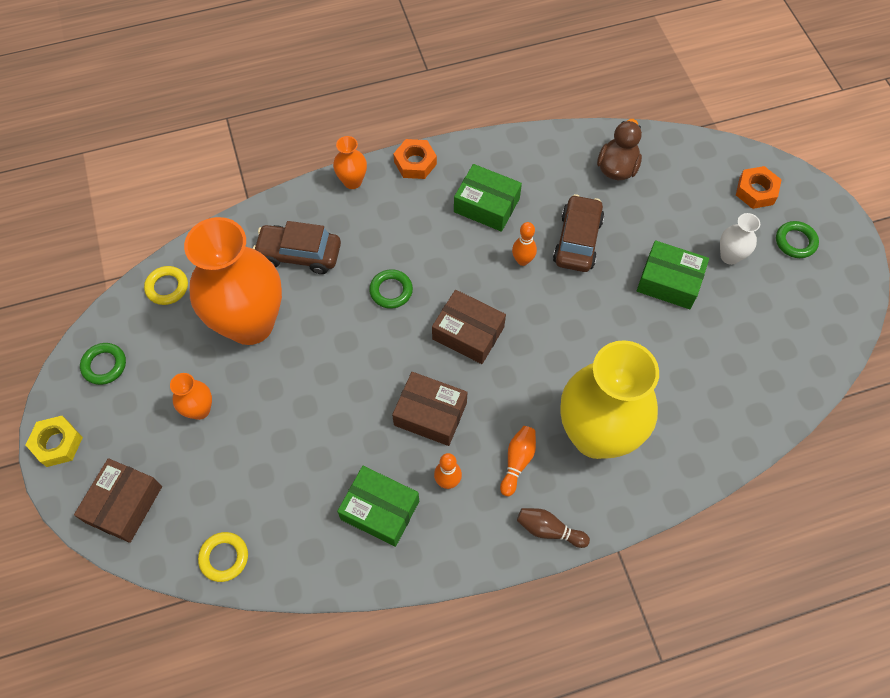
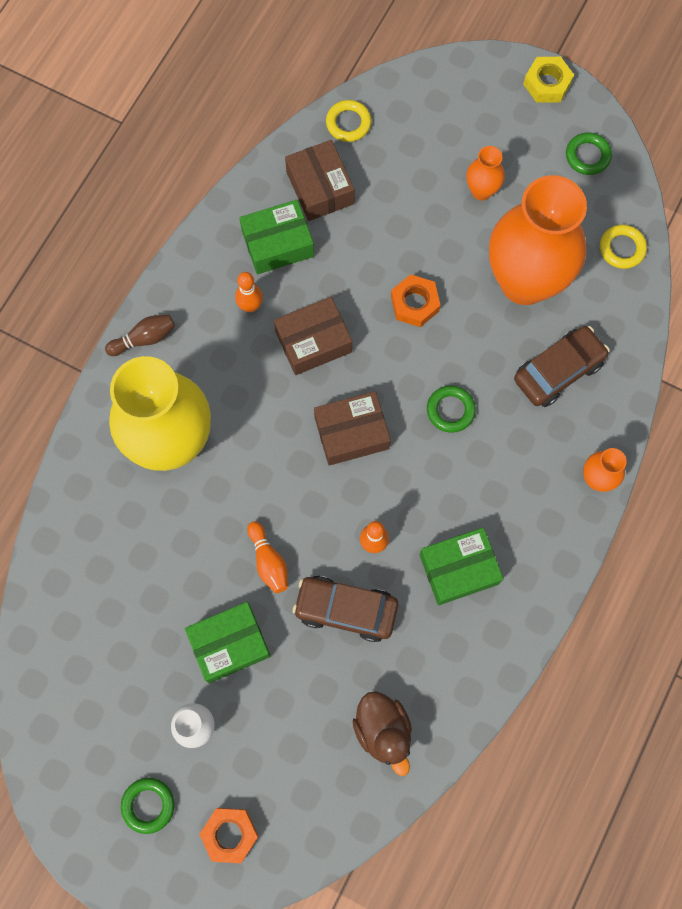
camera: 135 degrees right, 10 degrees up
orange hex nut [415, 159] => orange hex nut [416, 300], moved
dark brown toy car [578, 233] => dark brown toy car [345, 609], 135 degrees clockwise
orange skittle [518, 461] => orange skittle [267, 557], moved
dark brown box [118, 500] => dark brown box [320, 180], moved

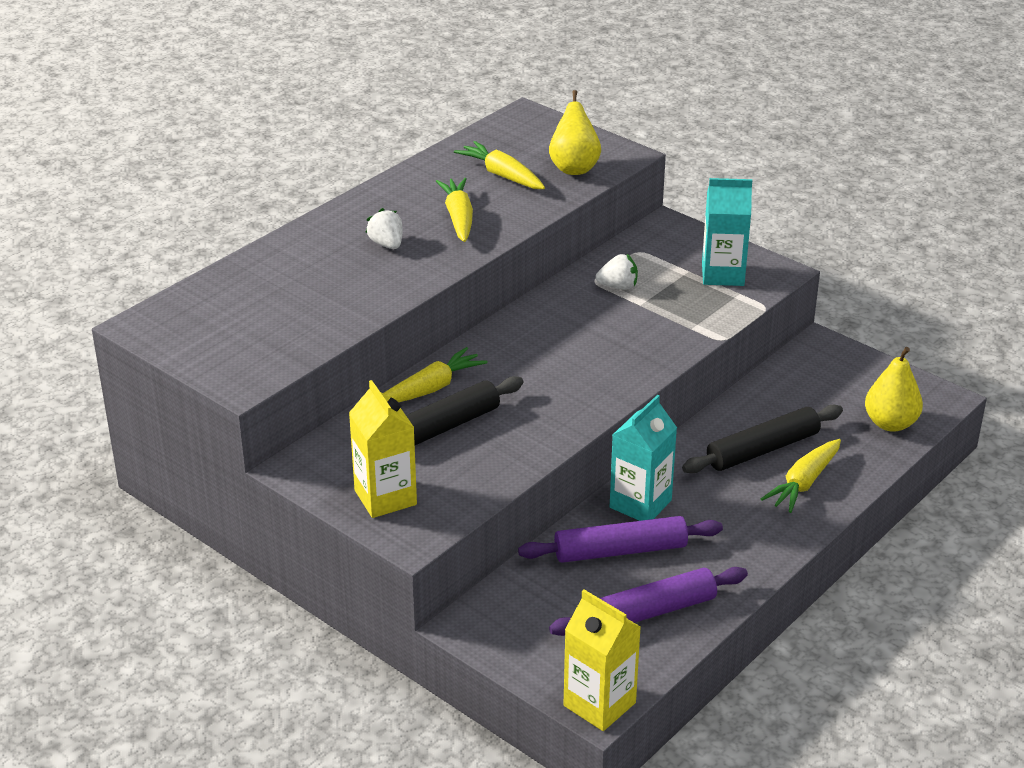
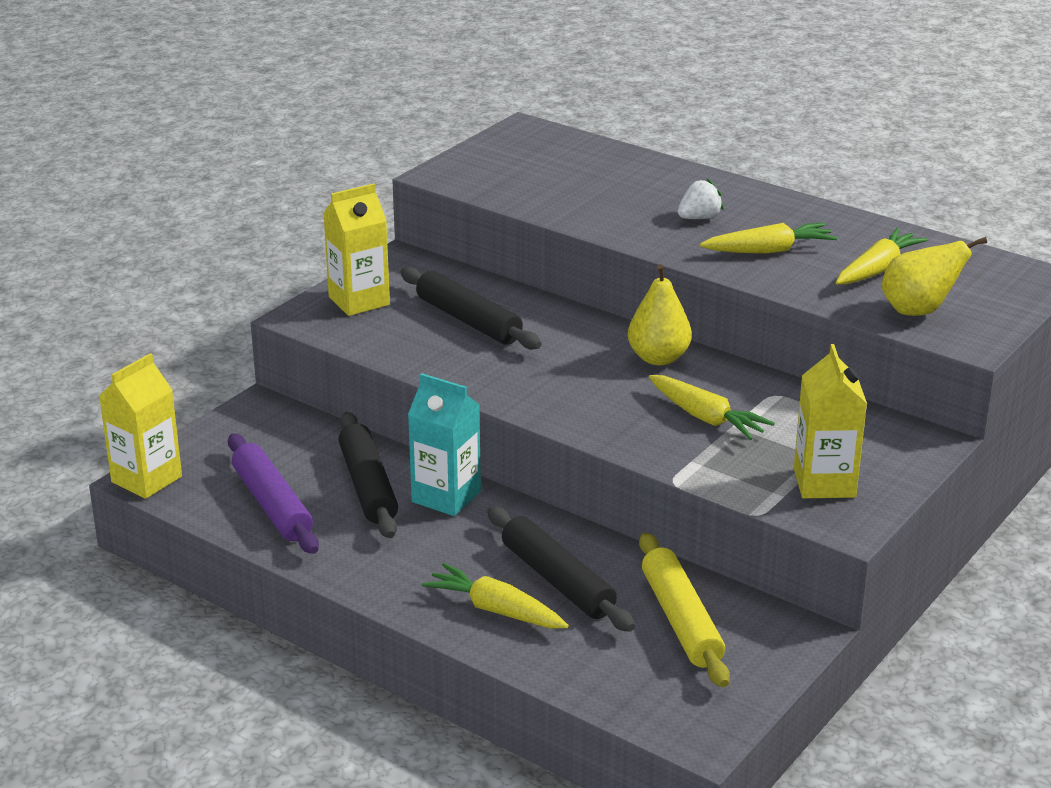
camera: 85 degrees right, 5 degrees down
aqua carton [727, 232] => yellow carton [830, 421]
pure white strawberry [617, 272] => nothing
yellow toy carrot [435, 374] => yellow toy carrot [712, 407], moved
yellow toy pear [894, 389] => yellow toy pear [660, 314], moved
purple dough roller [620, 539] => jet-black dough roller [368, 475]
nothing => yellow dough roller [684, 609]

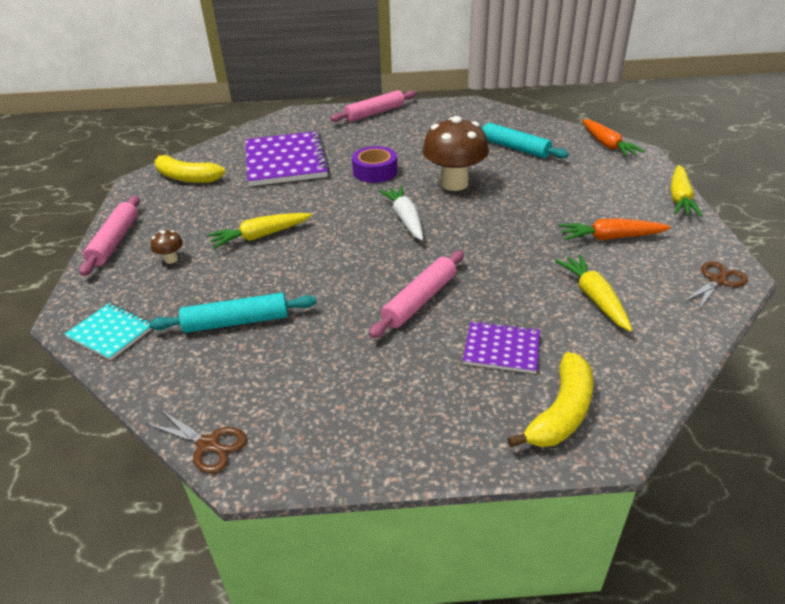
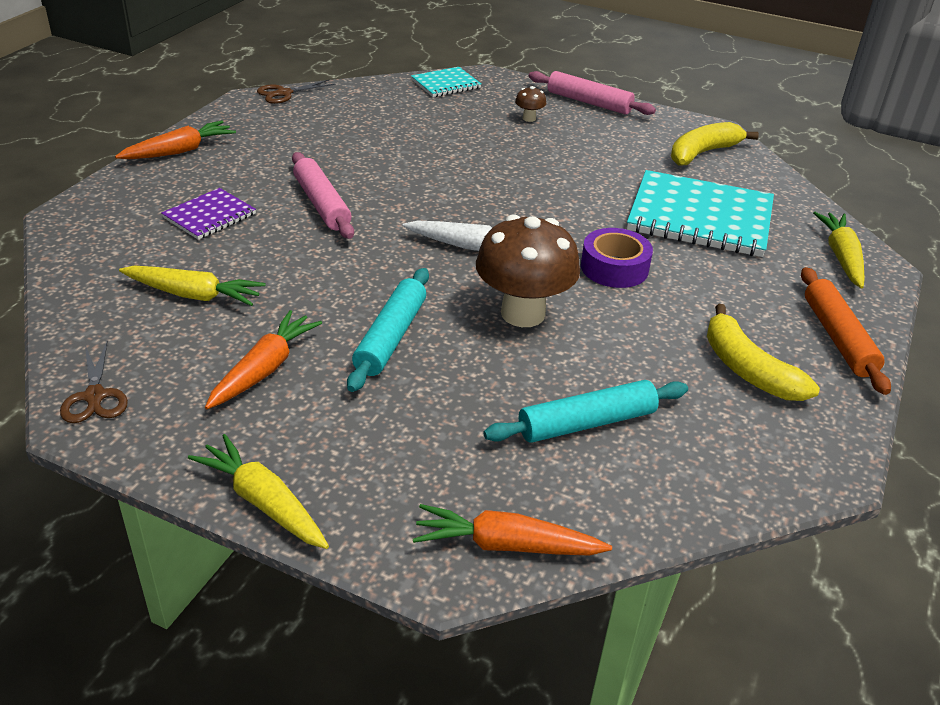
camera: 115 degrees right, 0 degrees up
pink dough roller [373, 106] => orange dough roller [846, 331]
purple notebook [288, 158] => aqua notebook [700, 213]
yellow toy carrot [259, 231] => yellow toy carrot [839, 250], moved
aqua dough roller [232, 313] => aqua dough roller [388, 330], moved
yellow toy banana [550, 400] => yellow toy banana [763, 352], moved
nothing => orange toy carrot [175, 139]

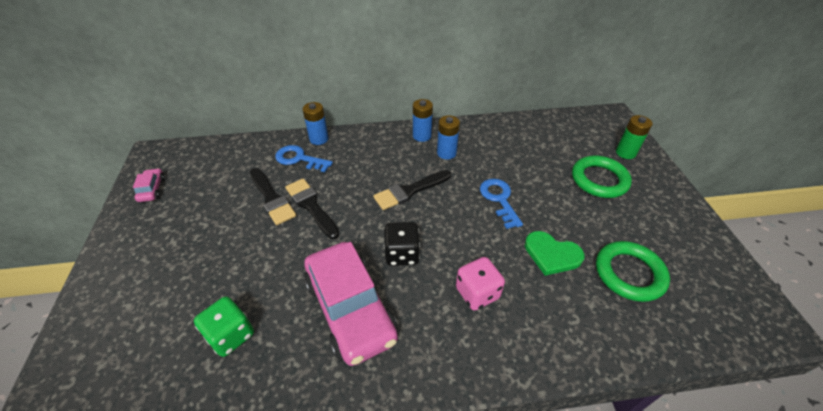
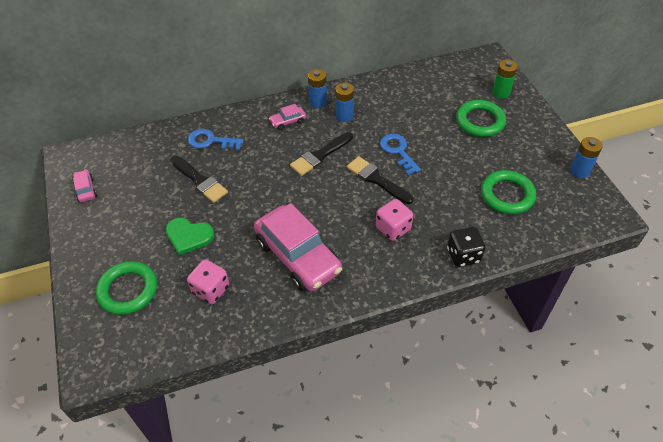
camera: 10 degrees left, 5 degrees up
blue power cell [315, 123] => blue power cell [586, 157], moved
jet-black paint brush [312, 208] => jet-black paint brush [380, 180], moved
jet-black dice [402, 244] => jet-black dice [466, 247], moved
emerald love heart [555, 253] => emerald love heart [189, 236], moved
emerald dice [224, 326] => pink dice [208, 281]
nothing => pink toy car [287, 117]
nothing => emerald ring [126, 288]

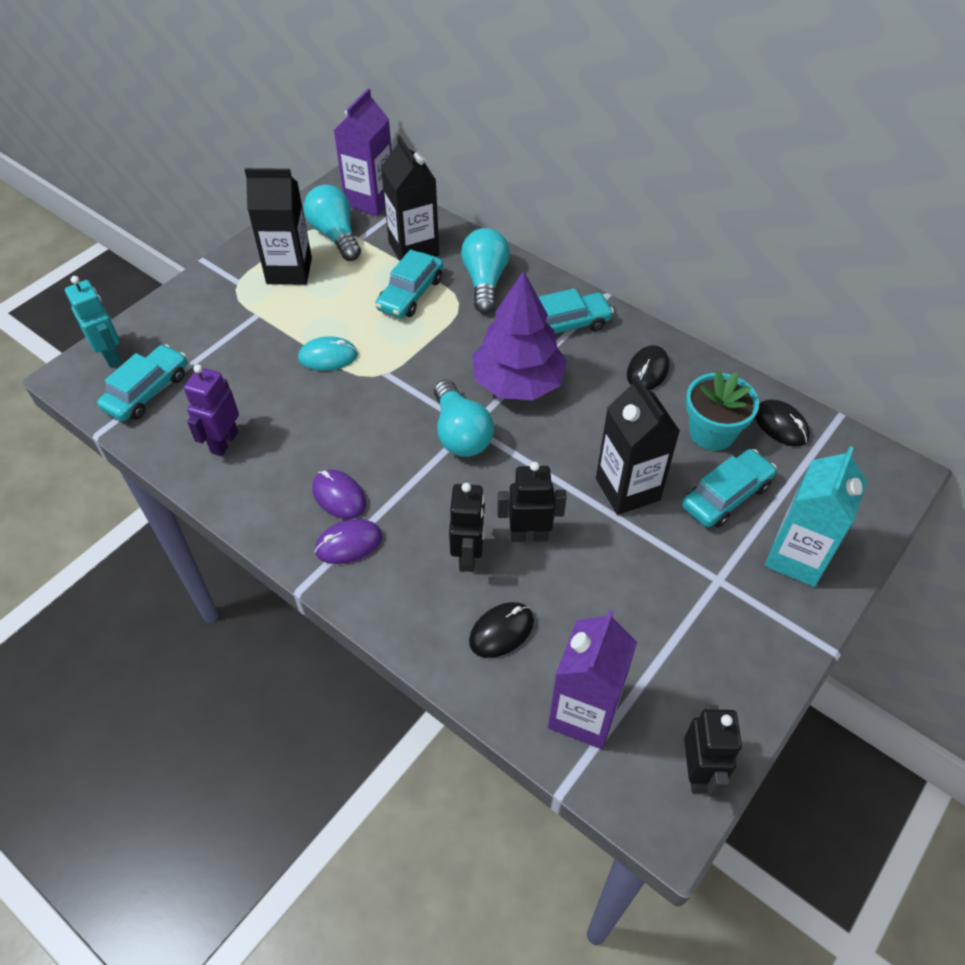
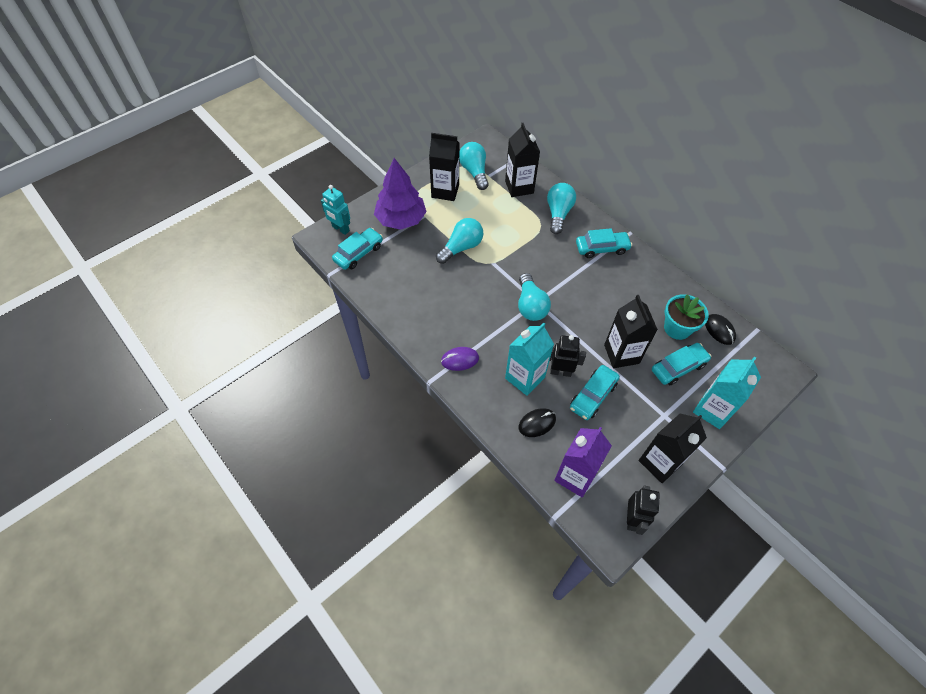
camera: 10 degrees right, 5 degrees up
purple carton [363, 152] => nothing
aqua toy car [409, 283] => aqua toy car [595, 392], moved
purple toy tree [519, 335] => purple toy tree [400, 194], moved
aqua toy robot [93, 322] => aqua toy robot [335, 210], 150 degrees clockwise
aqua mouse [328, 353] => aqua bulb [459, 241]
jet-black mouse [648, 367] => nothing
purple toy robot [211, 410] => nothing
purple mouse [339, 494] => nothing
jet-black toy robot [467, 527] => aqua carton [529, 359]
nothing => jet-black carton [673, 448]

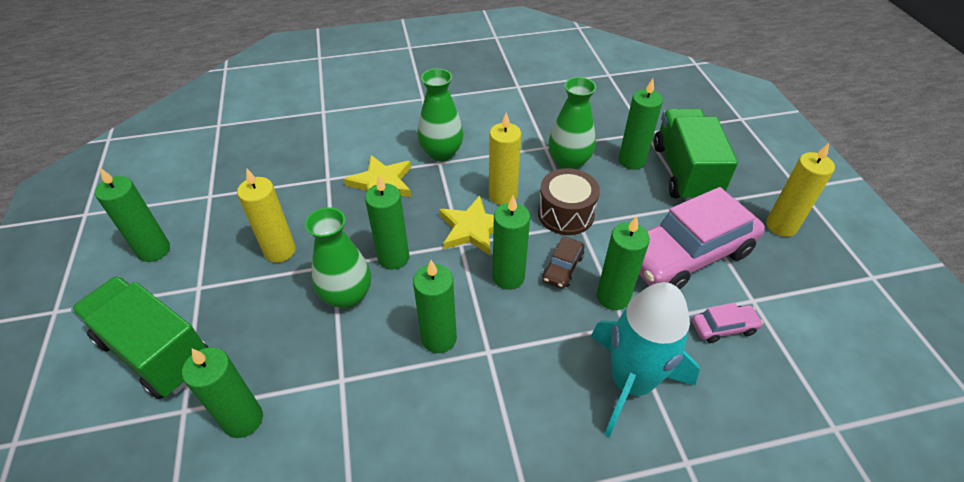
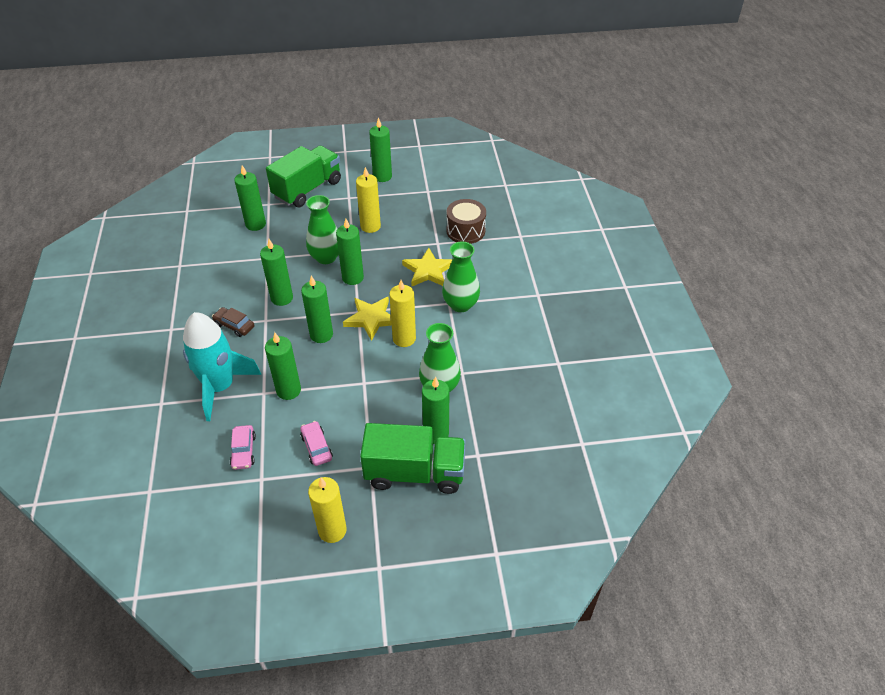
camera: 95 degrees right, 0 degrees up
dark brown snare drum [569, 201] => dark brown snare drum [466, 221], moved
pink toy car [702, 238] => pink toy car [316, 443], x0.42
dark brown toy car [563, 263] => dark brown toy car [233, 322], moved

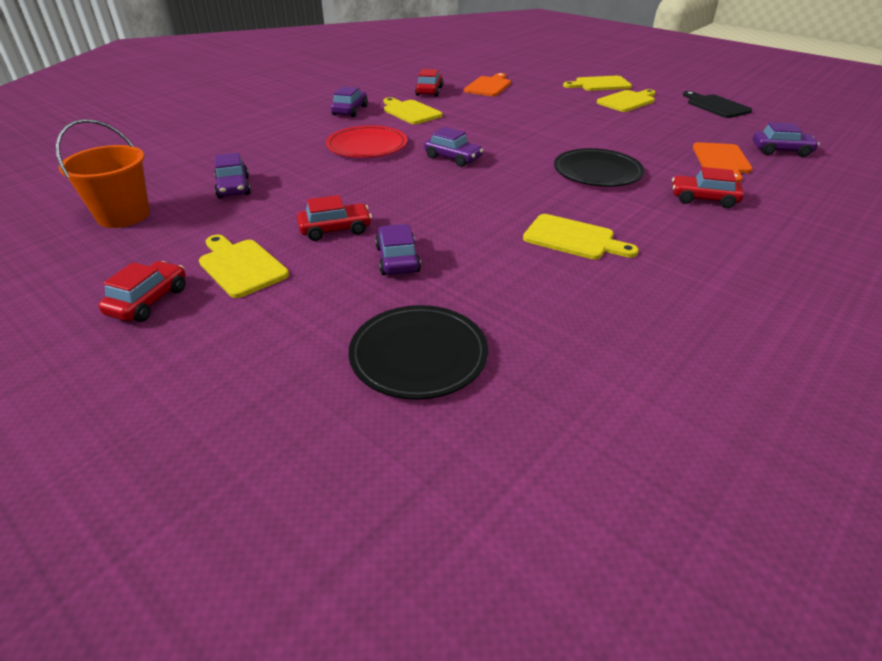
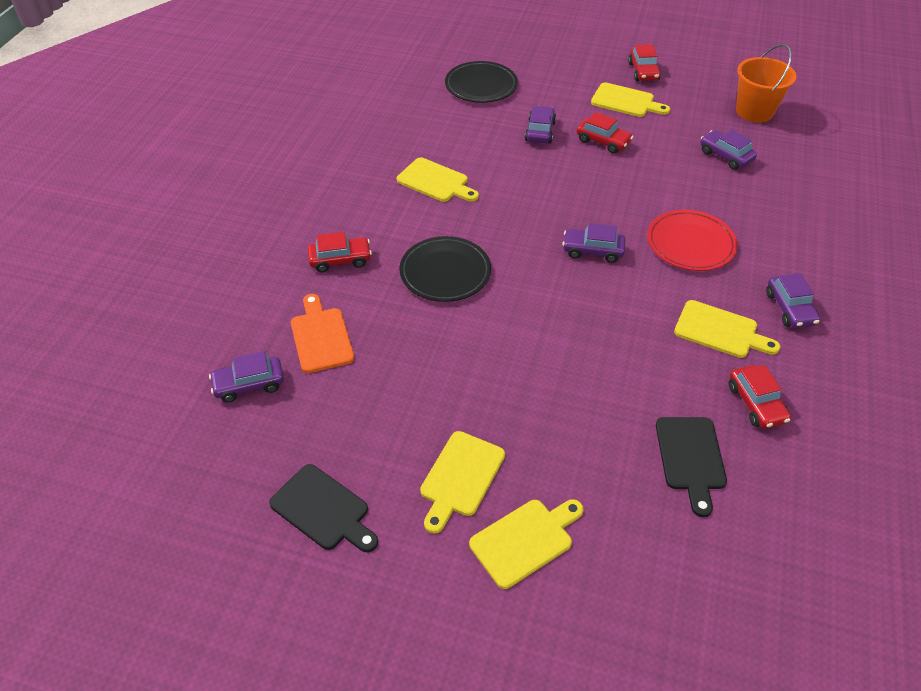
camera: 155 degrees right, 10 degrees up
orange cutting board [487, 84] => jet-black cutting board [691, 467]
red toy car [334, 218] => red toy car [605, 133], 105 degrees counterclockwise
yellow cutting board [581, 237] => yellow cutting board [438, 179], 150 degrees counterclockwise
purple toy car [398, 249] => purple toy car [540, 124], 135 degrees counterclockwise

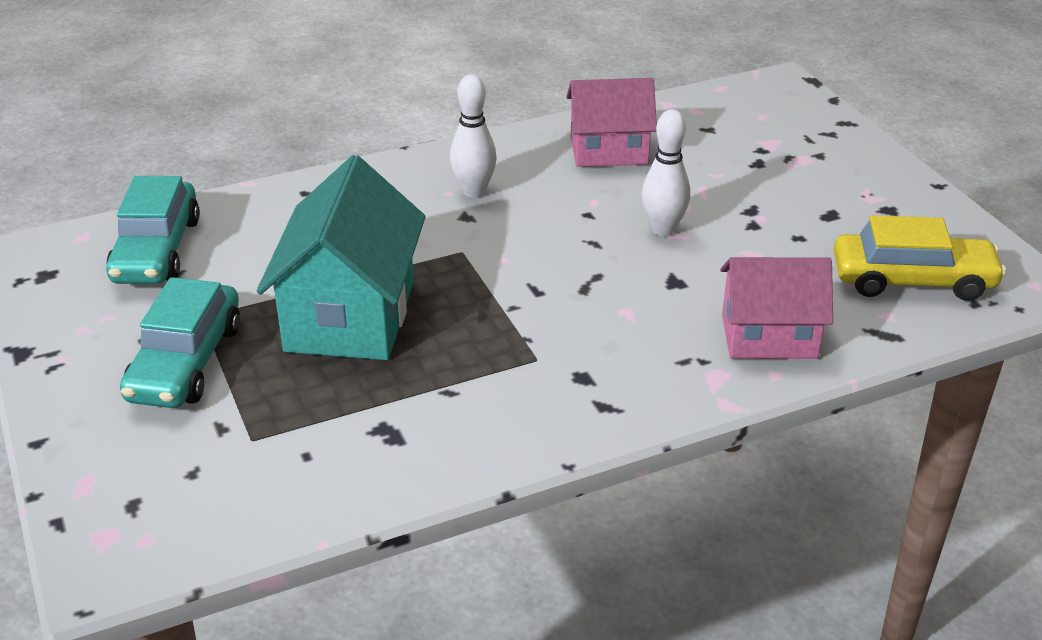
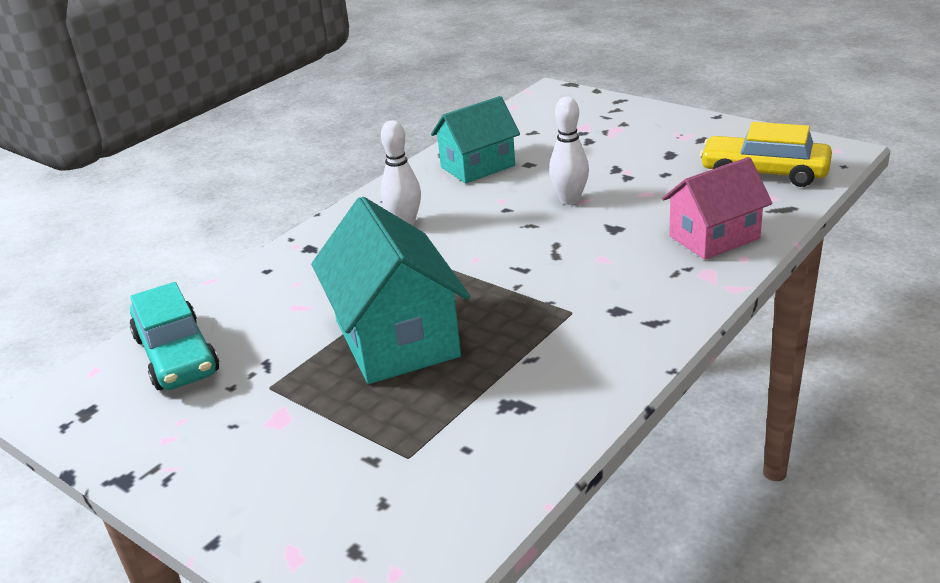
camera: 25 degrees left, 5 degrees down
pink toy house [611, 122] => aqua toy house [475, 140]
yellow toy car [920, 258] => yellow toy car [766, 154], 135 degrees counterclockwise
aqua toy car [180, 342] => nothing

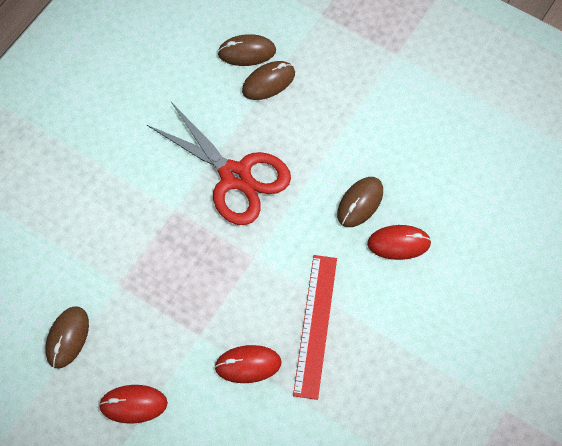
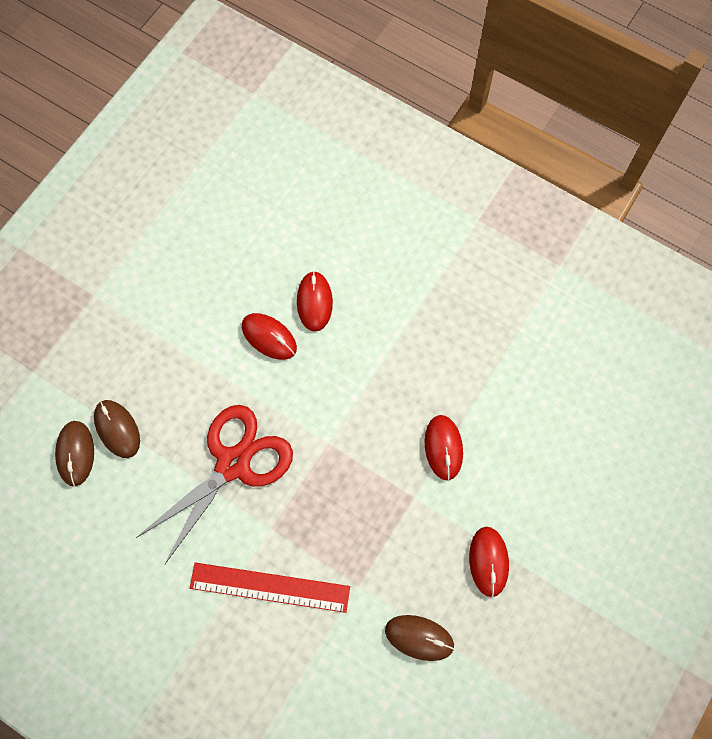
camera: 90 degrees left, 5 degrees up
dark brown mouse [360, 202] => red mouse [269, 336]
red straightedge [315, 327] => red straightedge [270, 588], moved

